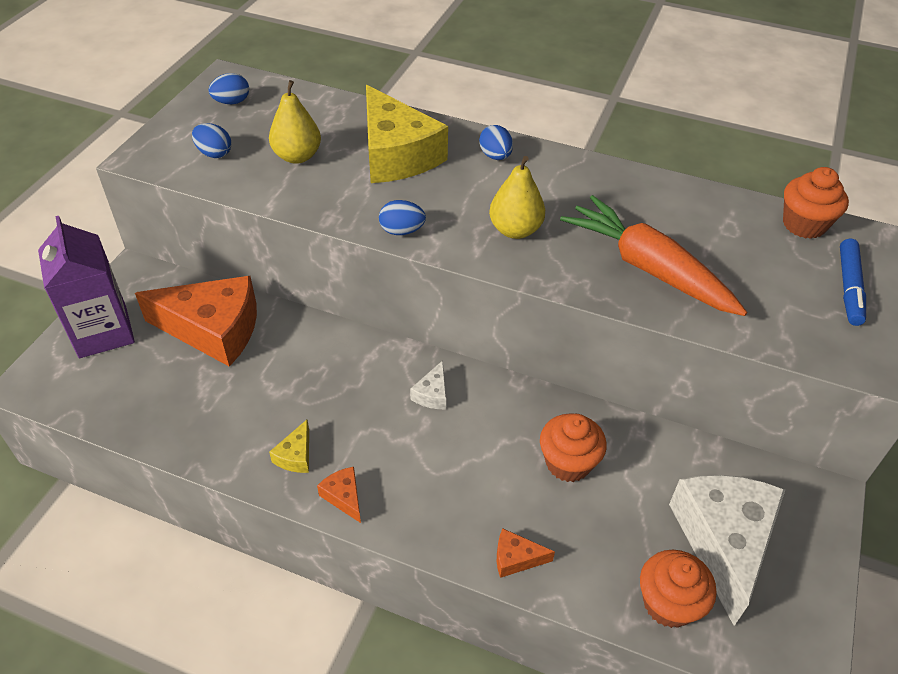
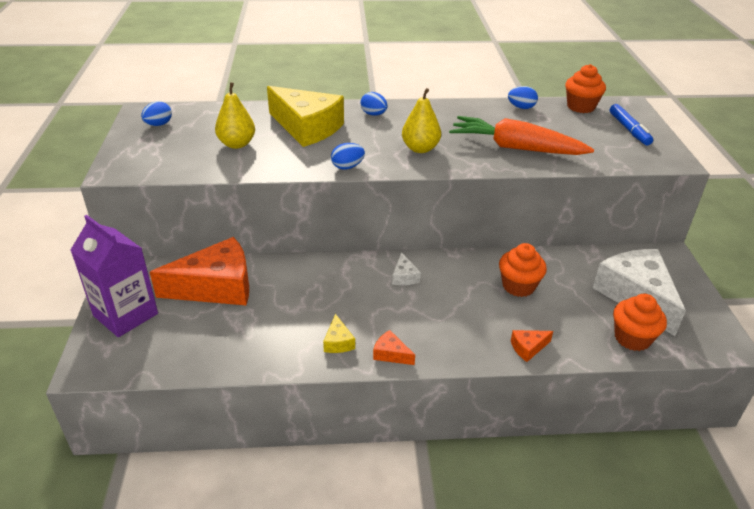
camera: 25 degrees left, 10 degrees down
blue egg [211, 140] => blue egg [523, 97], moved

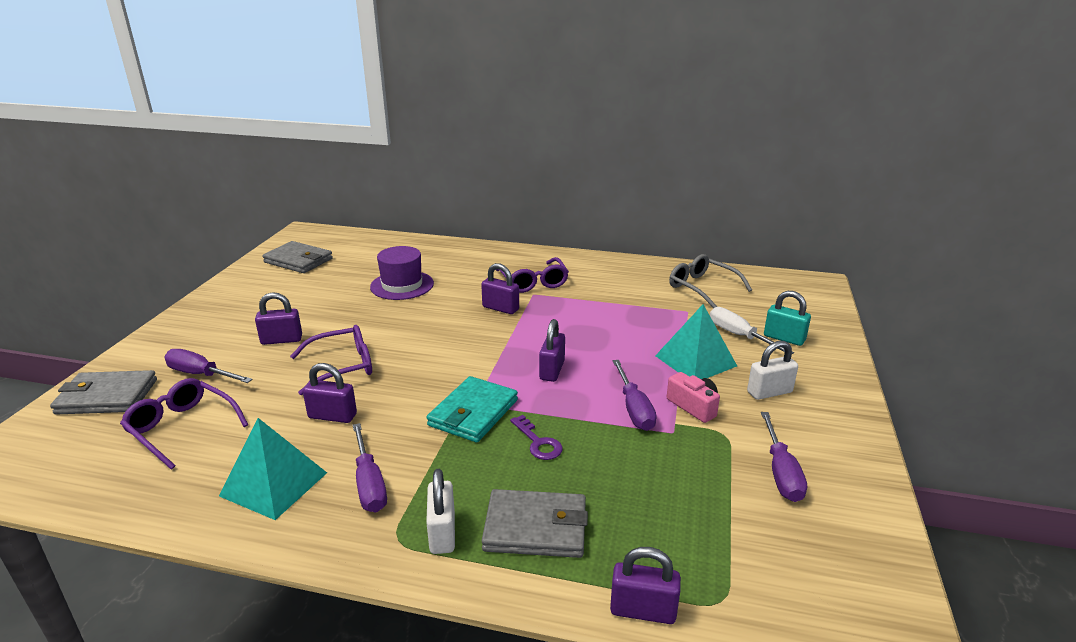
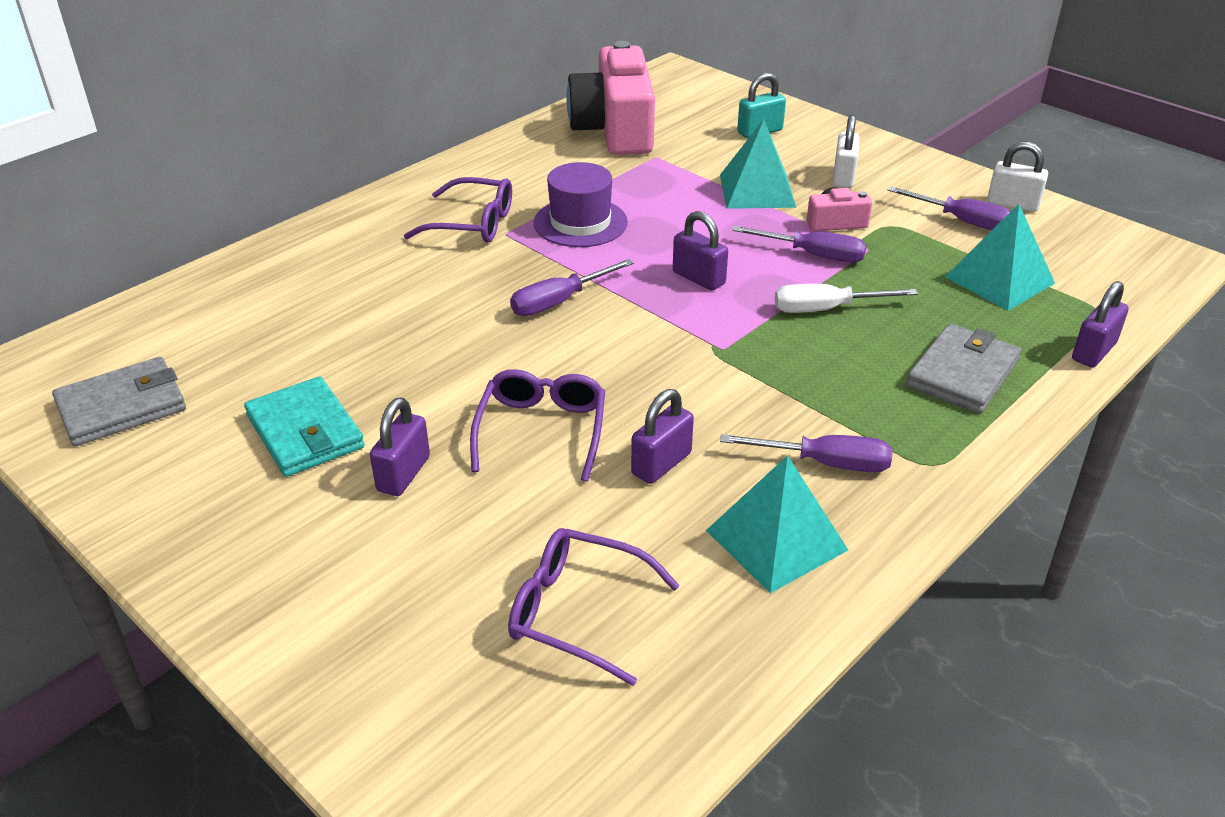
camera: 60 degrees left, 10 degrees up
purple hat [402, 273] => purple hat [581, 204], moved
ash-grey spectacles [710, 281] => pink compact camera [610, 98]
purple padlock [500, 288] => nothing
pure white hand screwdriver [752, 330] => pure white hand screwdriver [846, 298], moved
purple hand screwdriver [208, 366] => purple hand screwdriver [572, 287], moved
ash-grey card wallet [103, 392] => nothing
aqua card wallet [472, 409] => aqua card wallet [304, 427], moved
purple spectacles [184, 423] => purple spectacles [594, 607], 45 degrees clockwise
purple latchkey [536, 437] => nothing
pure white padlock [440, 511] => pure white padlock [1017, 177], moved
nothing => aqua pyramid [1000, 257]

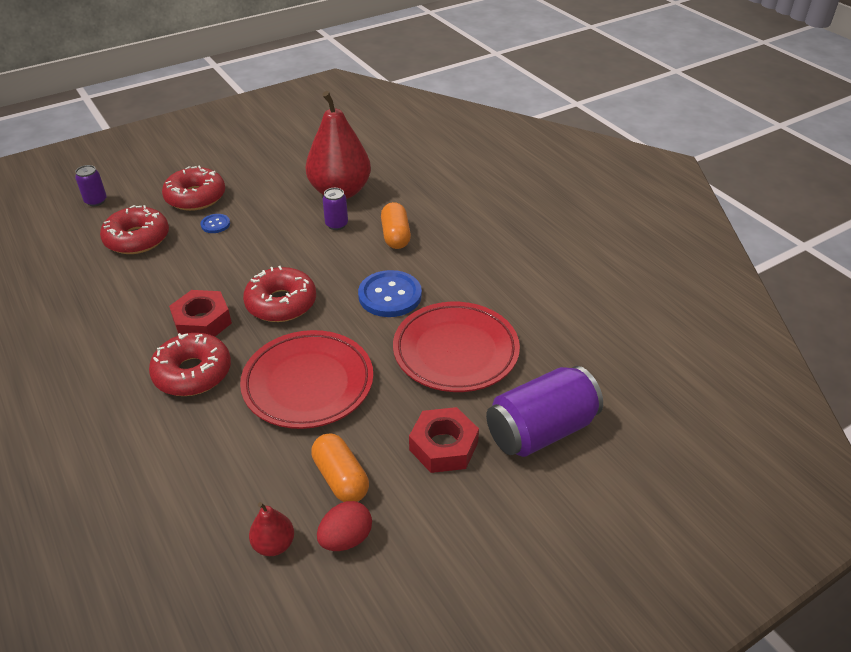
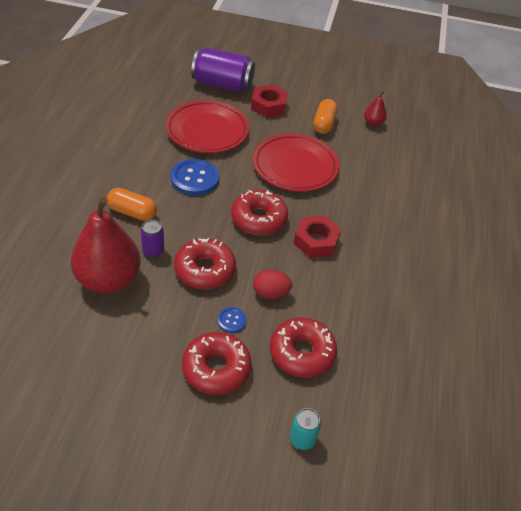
camera: 140 degrees left, 5 degrees up
purple can [91, 185] => aqua can [305, 429]
orange pill [396, 225] => orange pill [132, 204], 75 degrees clockwise
red doughnut [190, 364] => red doughnut [205, 264], moved
red egg [344, 526] => red egg [272, 284], moved

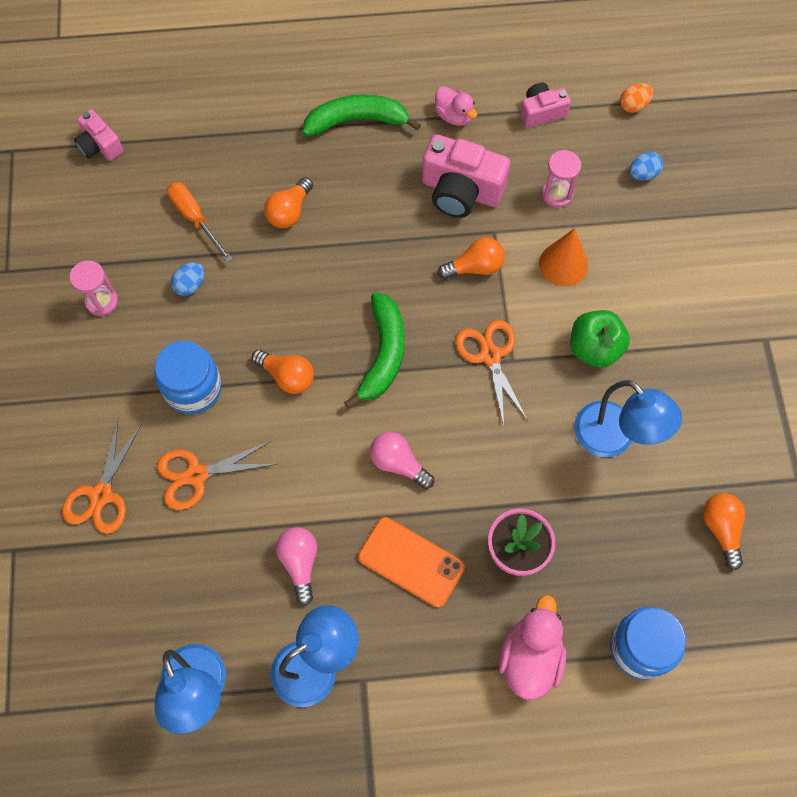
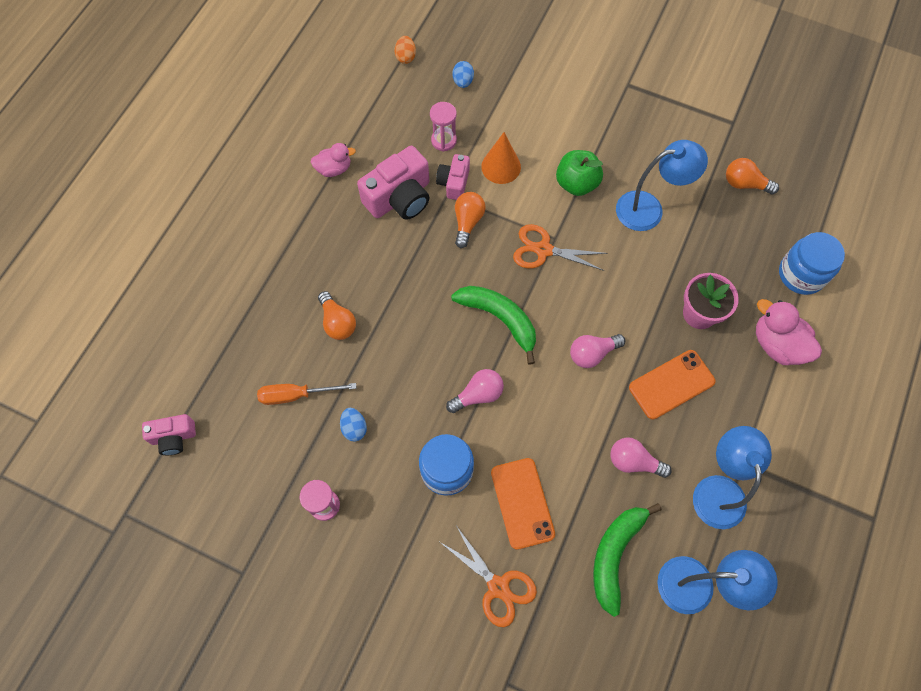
camera: 60 degrees left, 0 degrees up
pink compact camera [545, 105] => pink compact camera [453, 177], moved
emerald toy banana [362, 115] => emerald toy banana [627, 560], moved
orange bulb [283, 372] => pink bulb [475, 391]
orange scissors [217, 475] => orange smartphone [523, 504]

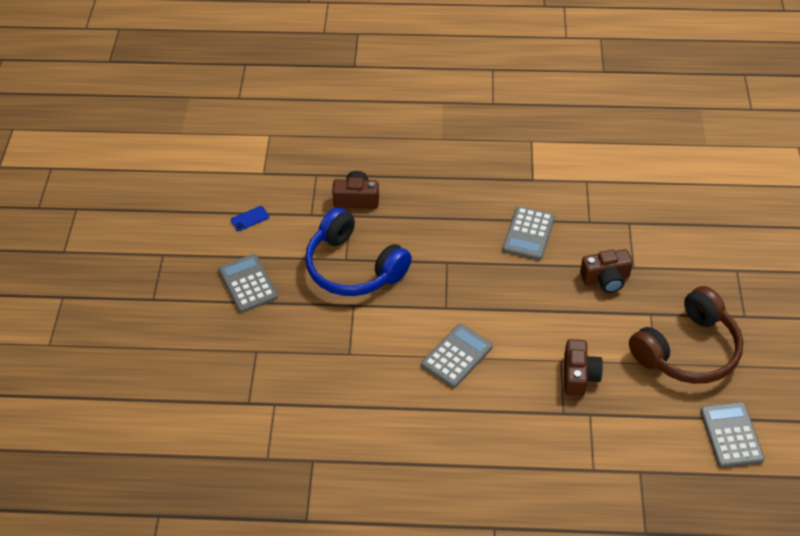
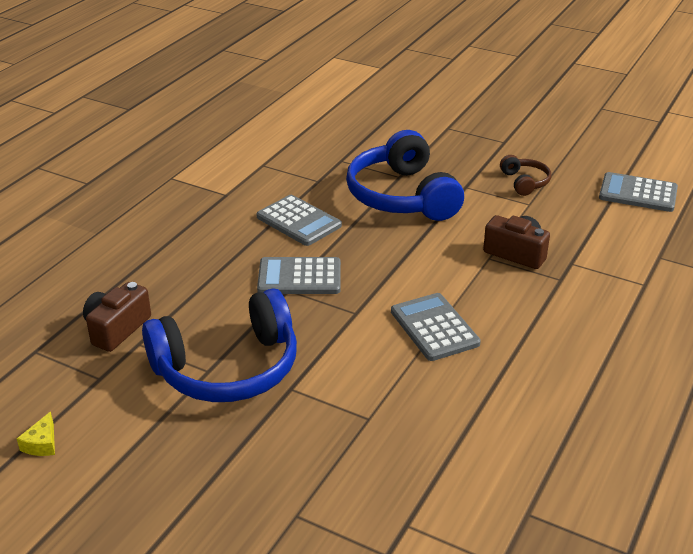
camera: 65 degrees left, 15 degrees down
blue smartphone [250, 218] => yellow cheese wedge [36, 434]
dark brown compact camera [606, 271] => blue over-ear headphones [405, 175]
ash-grey adding machine [248, 283] => ash-grey adding machine [299, 275], moved
dark brown over-ear headphones [686, 335] => dark brown over-ear headphones [525, 175], x0.46

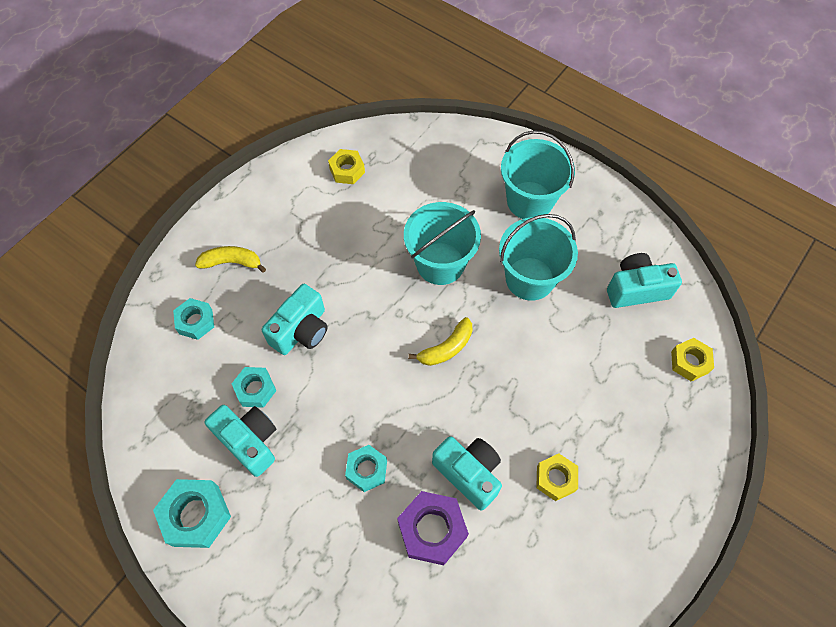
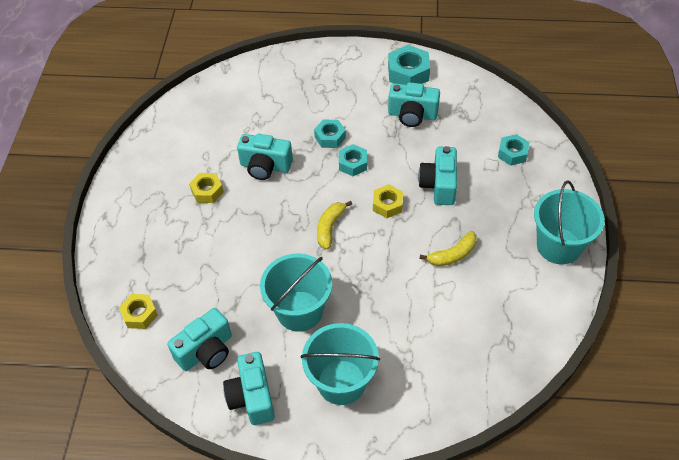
camera: 150 degrees right, 10 degrees down
yellow hex nut [346, 166] => yellow hex nut [388, 201], moved
aqua bucket [442, 243] => aqua bucket [569, 222], moved
yellow toy banana [230, 259] => yellow toy banana [448, 248], moved
aqua hex nut [254, 387] => aqua hex nut [353, 160], moved
purple hex nut [433, 528] => nothing
nothing => aqua compact camera [249, 388]

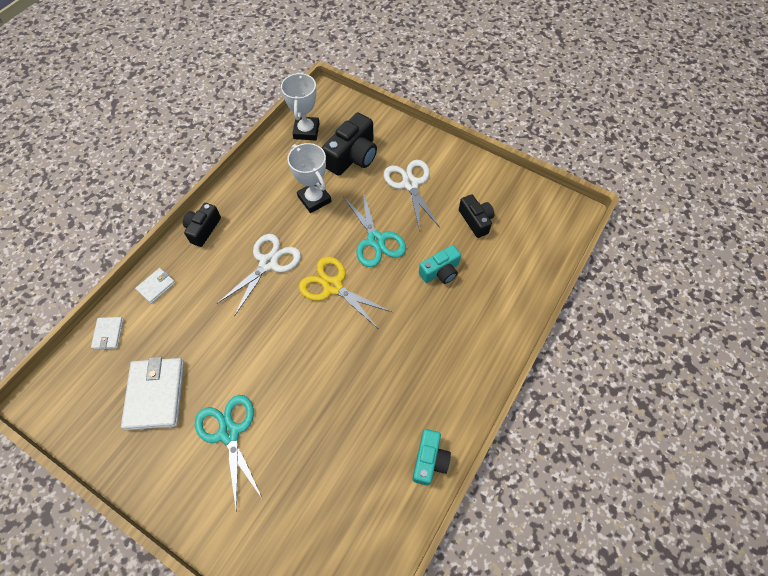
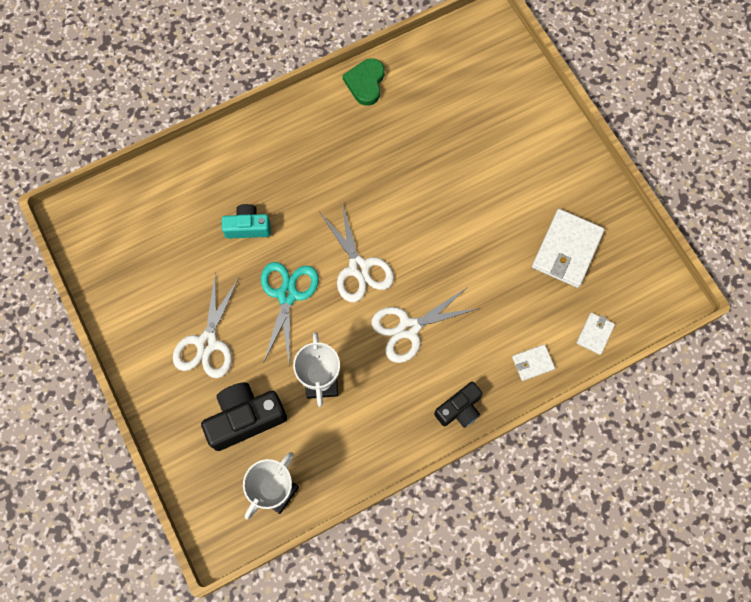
camera: 150 degrees left, 10 degrees up
jet-black compact camera [476, 216] => nothing
yellow scissors [345, 292] => pure white scissors [357, 253]
aqua scissors [229, 452] => nothing
aqua compact camera [431, 457] => emerald love heart [364, 82]

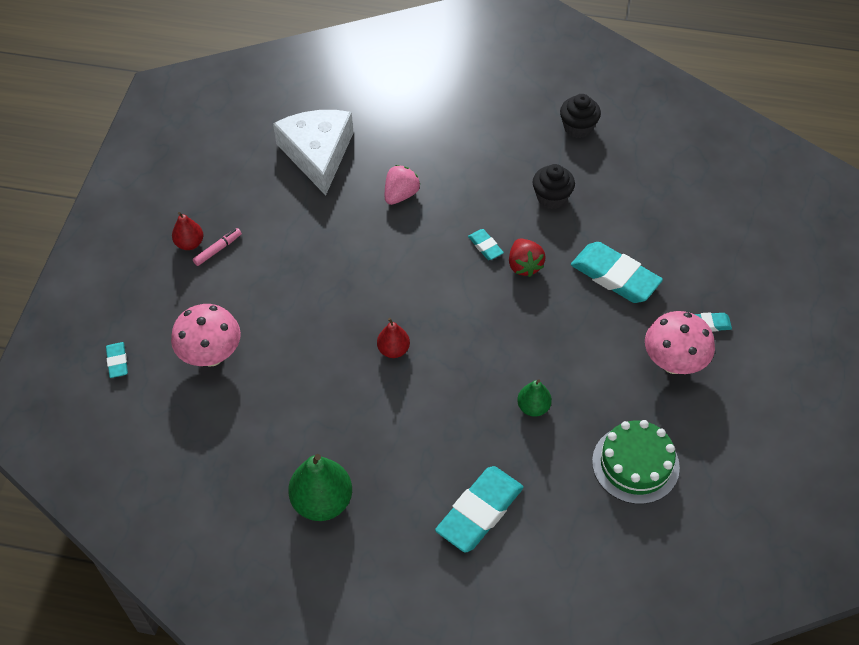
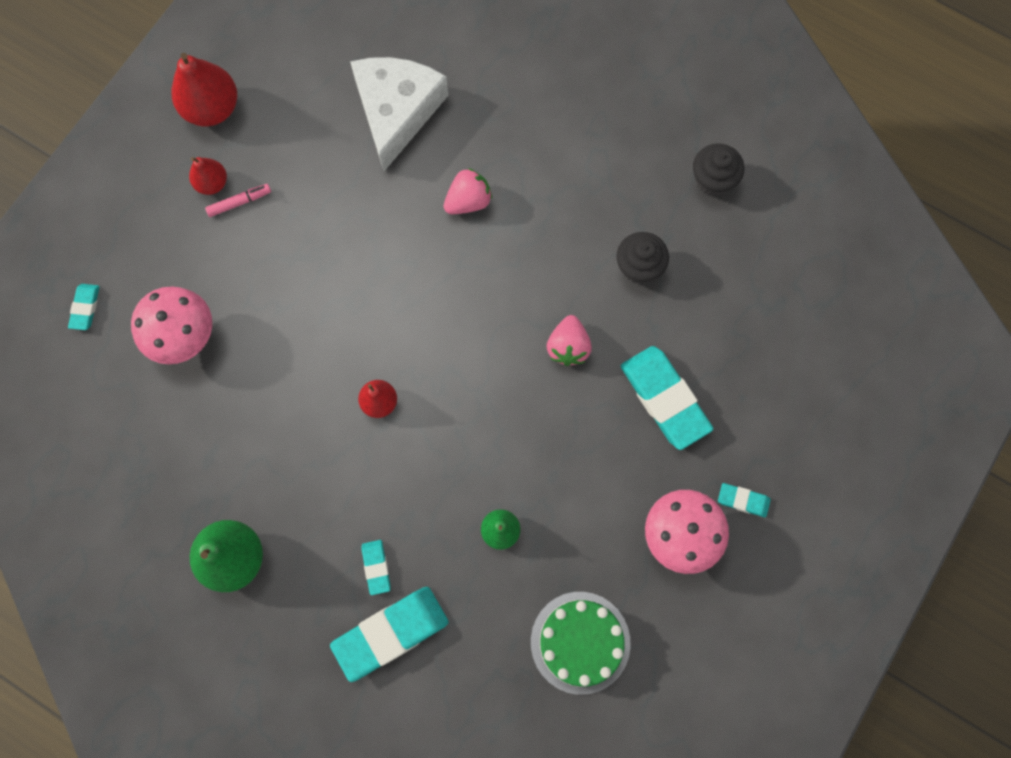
camera: 20 degrees right, 20 degrees up
aqua eraser [486, 244] => aqua eraser [376, 567], moved
red strawberry [527, 258] => pink strawberry [569, 340]
nothing => red toy pear [204, 89]

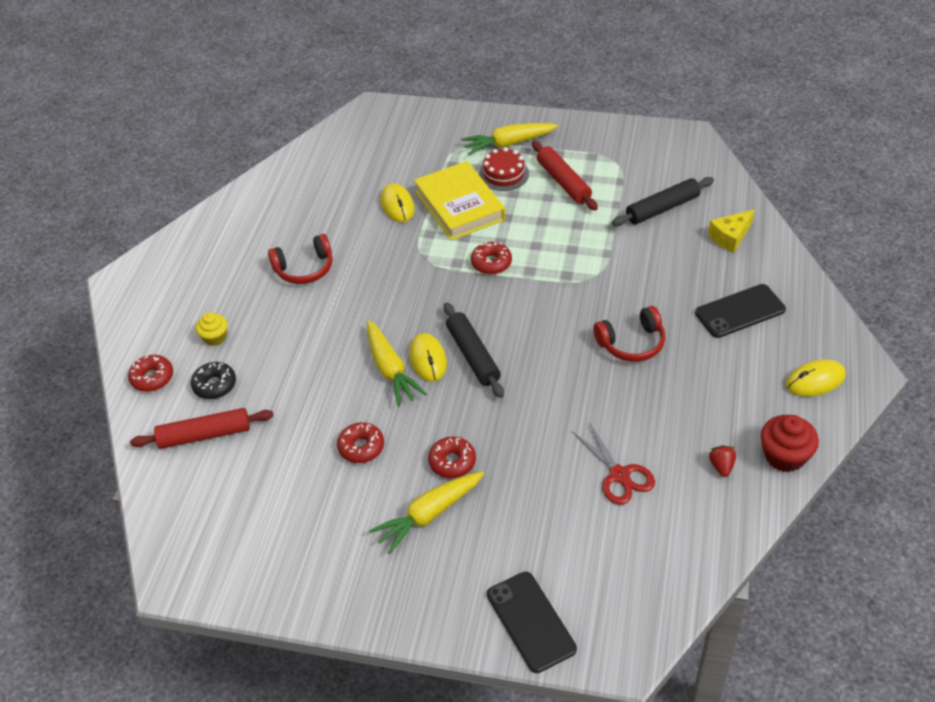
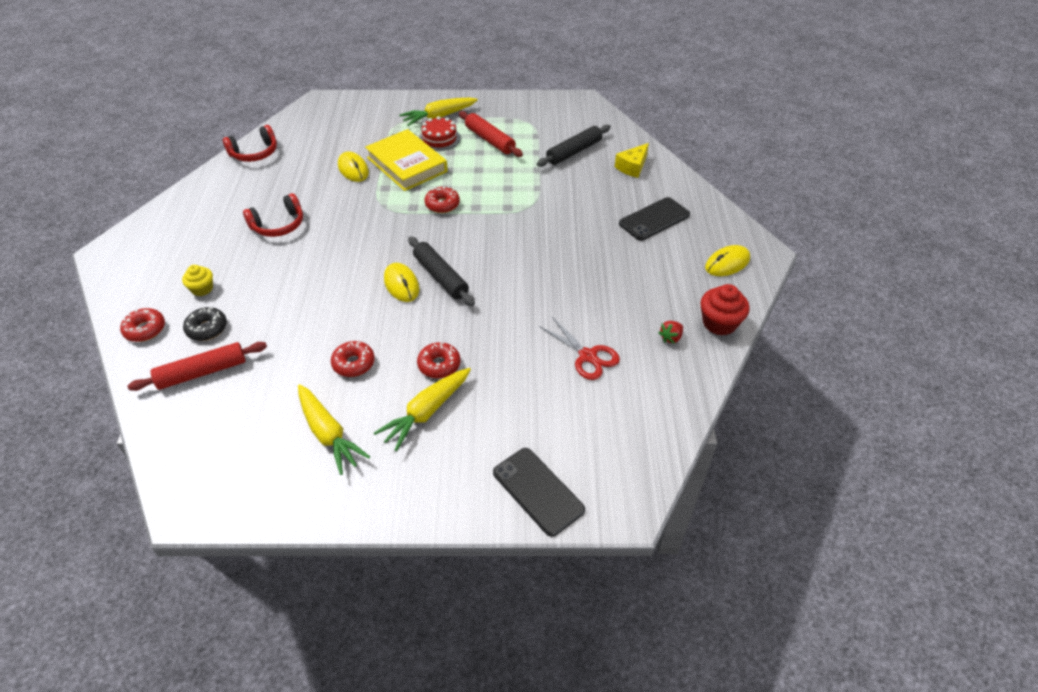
camera: 15 degrees left, 0 degrees up
red over-ear headphones [629, 334] => red over-ear headphones [250, 143], moved
yellow toy carrot [397, 363] => yellow toy carrot [334, 429], moved
red strawberry [722, 461] => red strawberry [670, 332], 120 degrees counterclockwise

